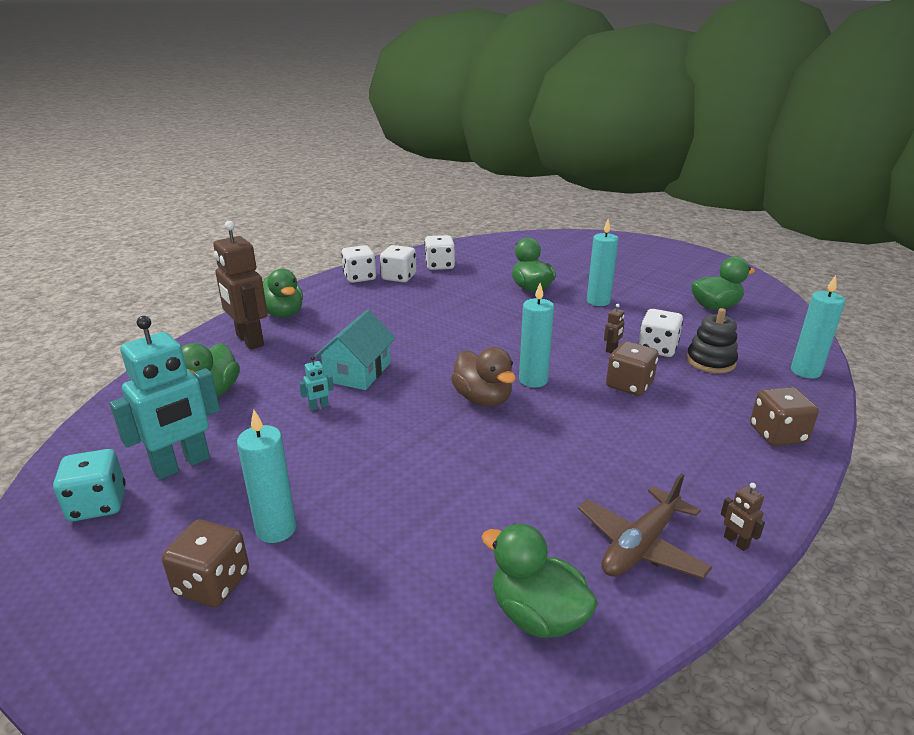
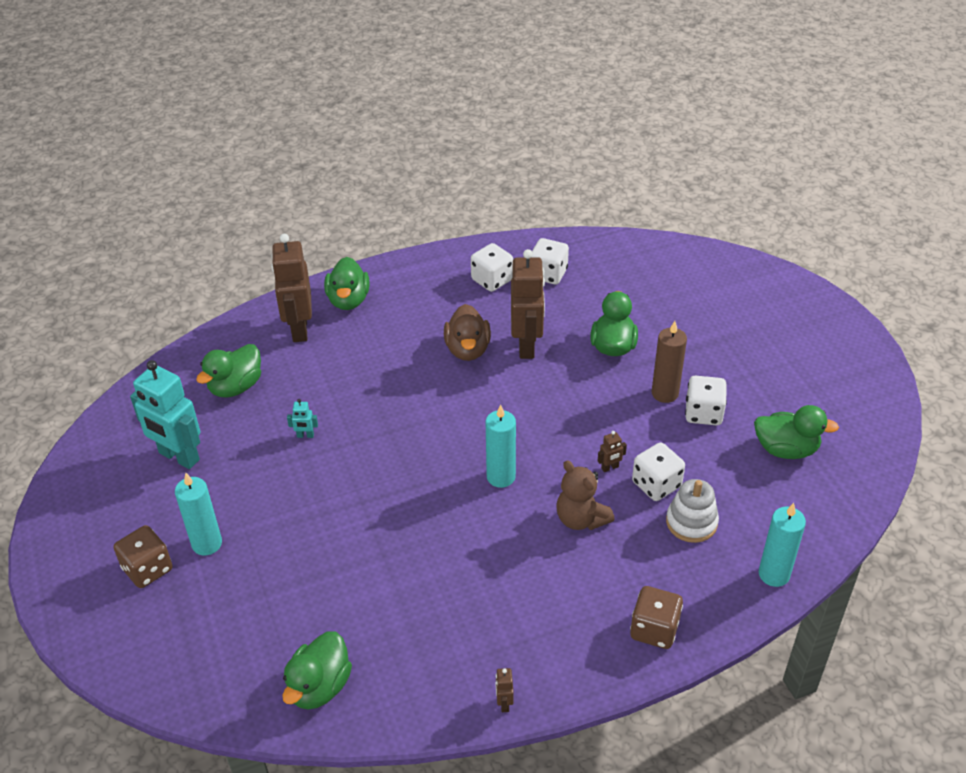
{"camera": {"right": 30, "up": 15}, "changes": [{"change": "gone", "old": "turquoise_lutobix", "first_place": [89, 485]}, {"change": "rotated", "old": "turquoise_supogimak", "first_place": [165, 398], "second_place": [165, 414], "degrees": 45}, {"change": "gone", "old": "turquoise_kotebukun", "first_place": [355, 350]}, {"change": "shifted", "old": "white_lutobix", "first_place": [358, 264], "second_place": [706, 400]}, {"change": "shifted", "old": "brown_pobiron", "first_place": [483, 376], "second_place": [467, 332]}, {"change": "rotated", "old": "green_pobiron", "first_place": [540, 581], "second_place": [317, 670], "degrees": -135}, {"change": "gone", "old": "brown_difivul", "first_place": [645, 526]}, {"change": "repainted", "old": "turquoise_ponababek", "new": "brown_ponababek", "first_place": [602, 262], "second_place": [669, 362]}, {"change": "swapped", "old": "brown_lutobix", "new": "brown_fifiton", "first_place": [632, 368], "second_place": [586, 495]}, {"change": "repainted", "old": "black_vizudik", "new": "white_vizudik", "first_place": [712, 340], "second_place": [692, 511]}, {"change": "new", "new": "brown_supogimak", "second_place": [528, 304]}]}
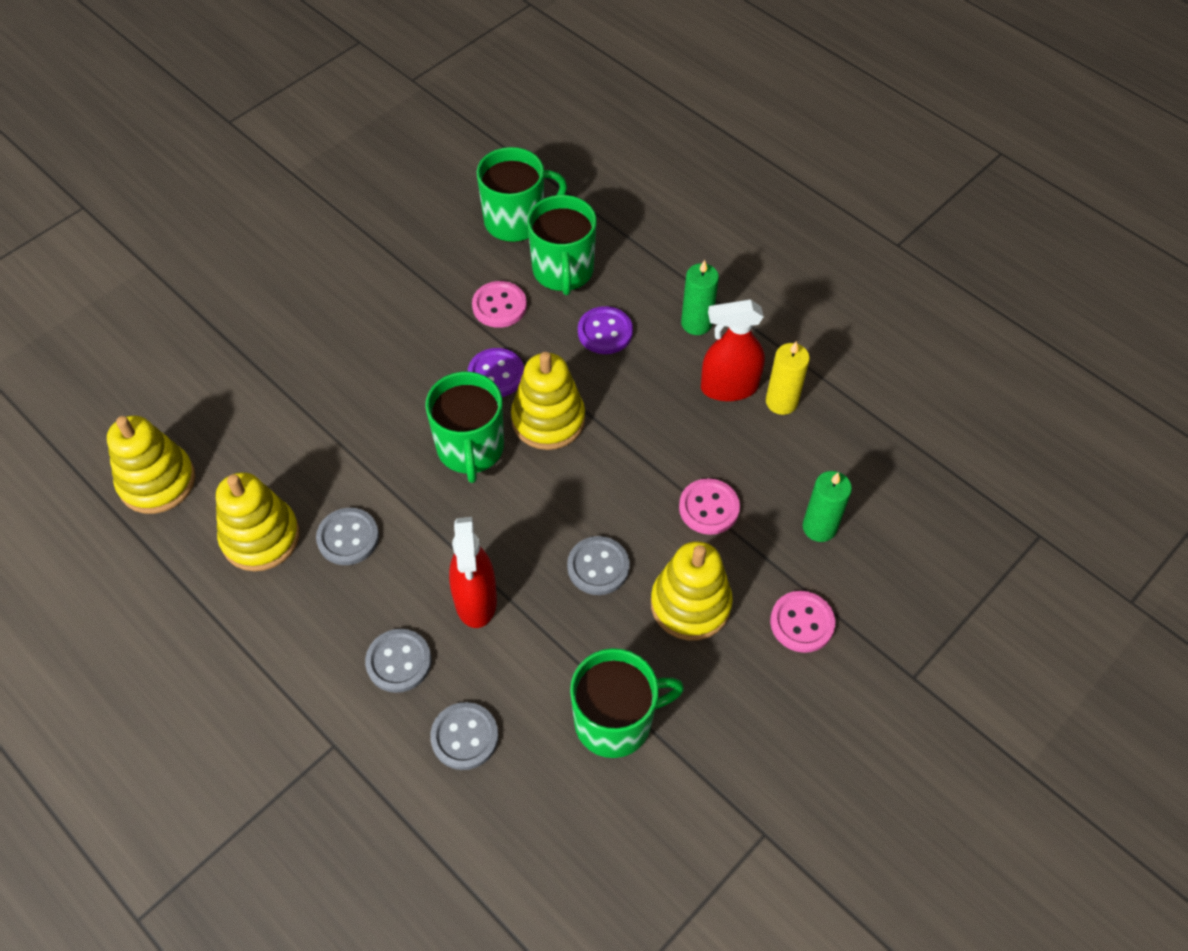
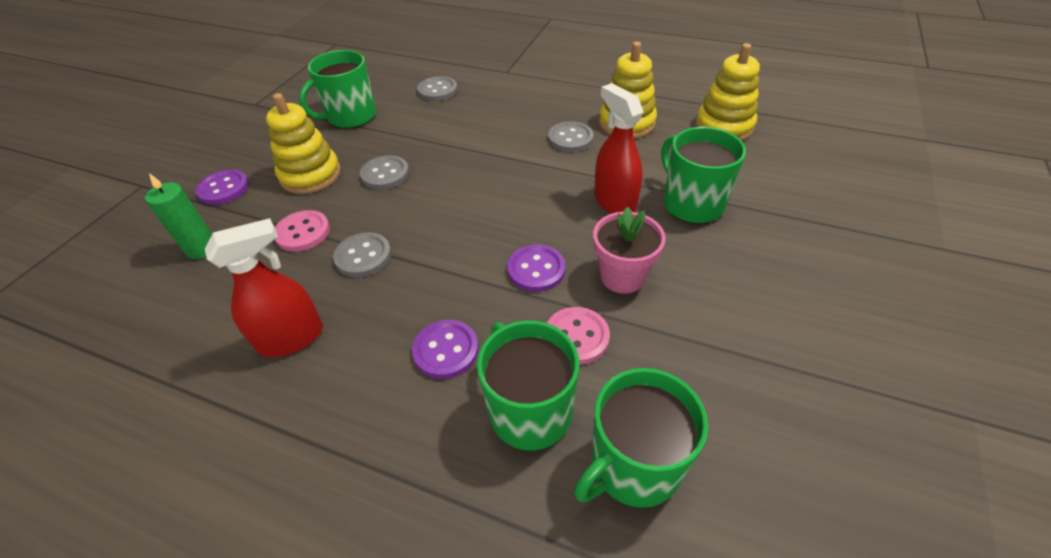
{"camera": {"right": 160, "up": -10}, "changes": [{"change": "shifted", "old": "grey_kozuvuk", "first_place": [398, 661], "second_place": [362, 254]}, {"change": "shifted", "old": "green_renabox", "first_place": [464, 427], "second_place": [703, 175]}, {"change": "shifted", "old": "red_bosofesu", "first_place": [473, 572], "second_place": [618, 148]}, {"change": "gone", "old": "yellow_vizudik", "first_place": [548, 401]}, {"change": "gone", "old": "green_ponababek", "first_place": [700, 297]}, {"change": "gone", "old": "yellow_ponababek", "first_place": [788, 378]}, {"change": "repainted", "old": "pink_kozuvuk", "new": "purple_kozuvuk", "first_place": [802, 622], "second_place": [222, 187]}, {"change": "new", "new": "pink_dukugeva", "second_place": [629, 250]}]}
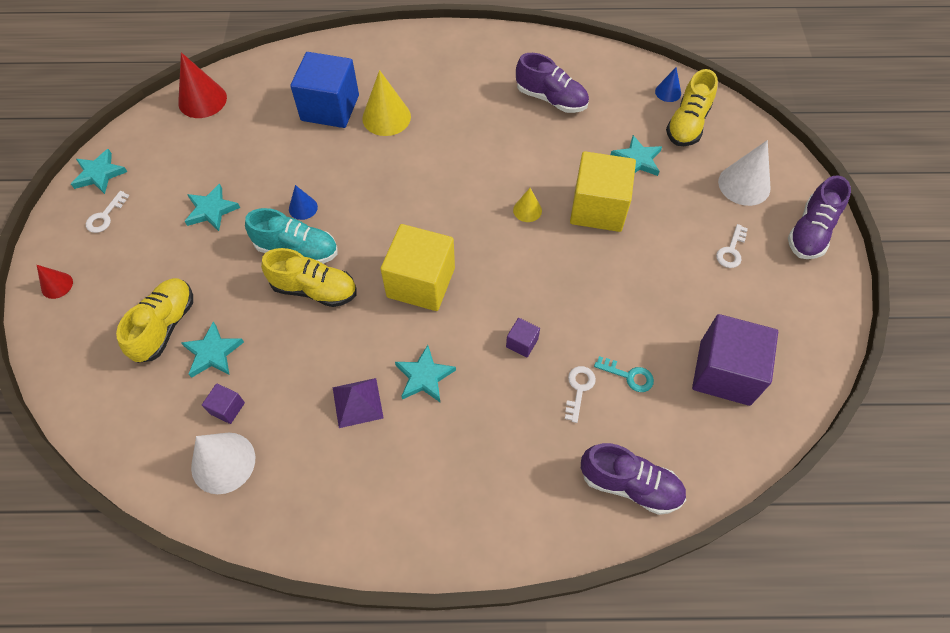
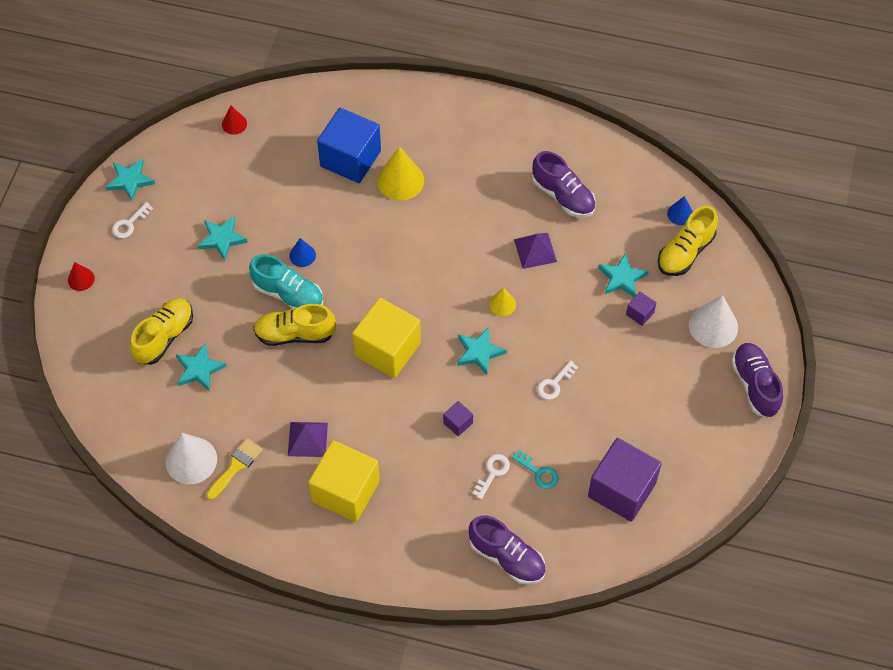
{"camera": {"right": 15, "up": 0}, "changes": [{"change": "scaled", "old": "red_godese", "first_place": [202, 85], "second_place": [234, 120], "factor": 0.55}, {"change": "shifted", "old": "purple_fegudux", "first_place": [223, 403], "second_place": [641, 309]}, {"change": "rotated", "old": "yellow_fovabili", "first_place": [309, 277], "second_place": [294, 325], "degrees": 150}, {"change": "shifted", "old": "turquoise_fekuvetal", "first_place": [425, 373], "second_place": [482, 351]}, {"change": "shifted", "old": "yellow_fegudux", "first_place": [603, 191], "second_place": [344, 481]}, {"change": "shifted", "old": "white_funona", "first_place": [732, 246], "second_place": [557, 380]}, {"change": "rotated", "old": "purple_fovabili", "first_place": [819, 217], "second_place": [757, 380], "degrees": 120}, {"change": "new", "new": "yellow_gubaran", "second_place": [234, 469]}, {"change": "new", "new": "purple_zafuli", "second_place": [535, 251]}]}
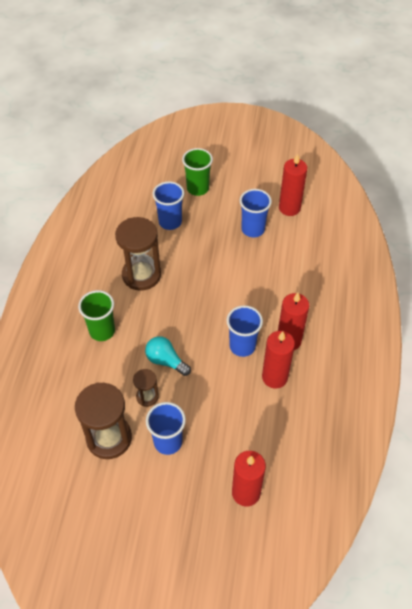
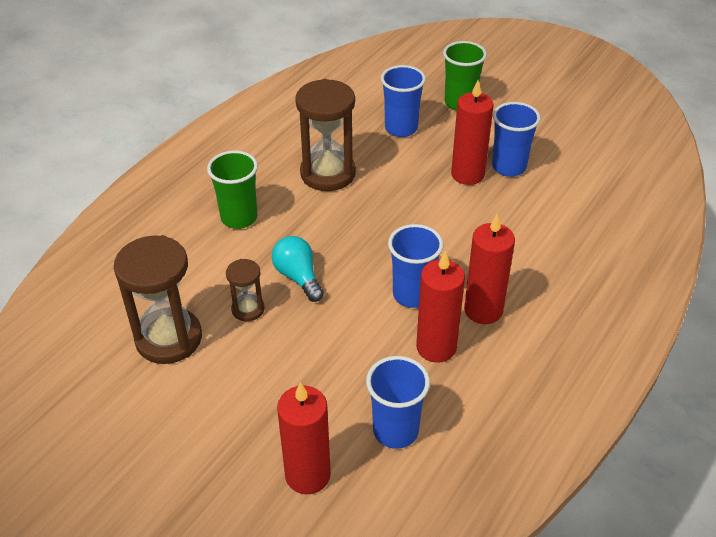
{"camera": {"right": 25, "up": -10}, "changes": [{"change": "shifted", "old": "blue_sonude", "first_place": [166, 428], "second_place": [398, 402]}, {"change": "shifted", "old": "red_ponababek", "first_place": [293, 185], "second_place": [472, 132]}]}
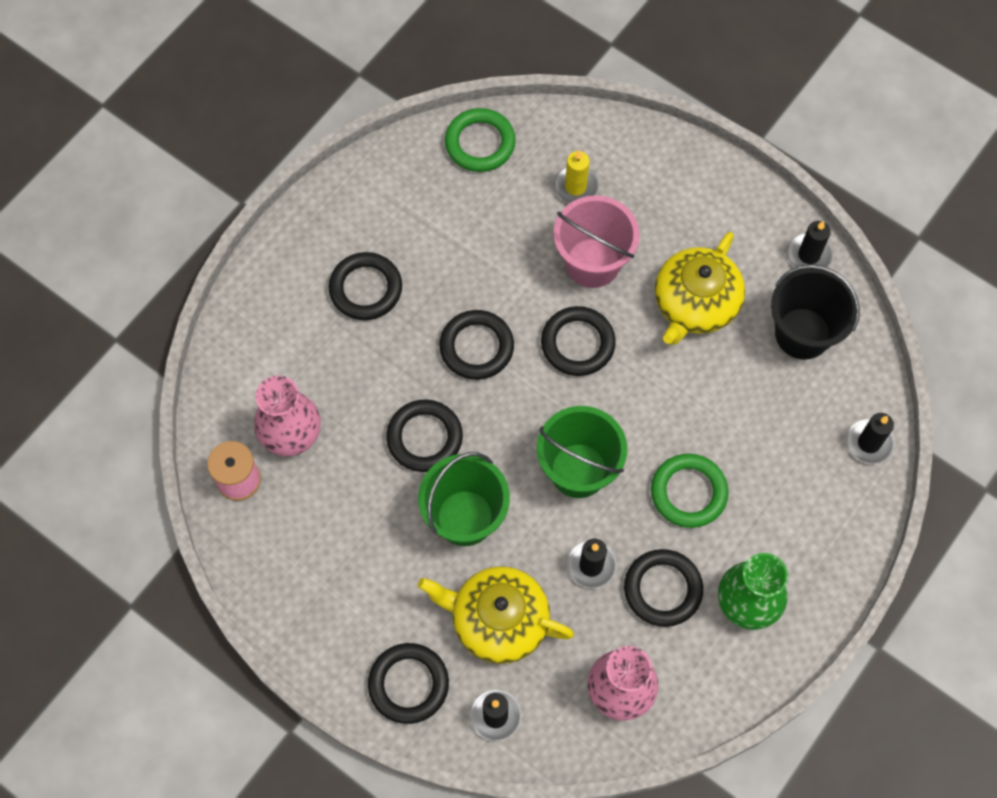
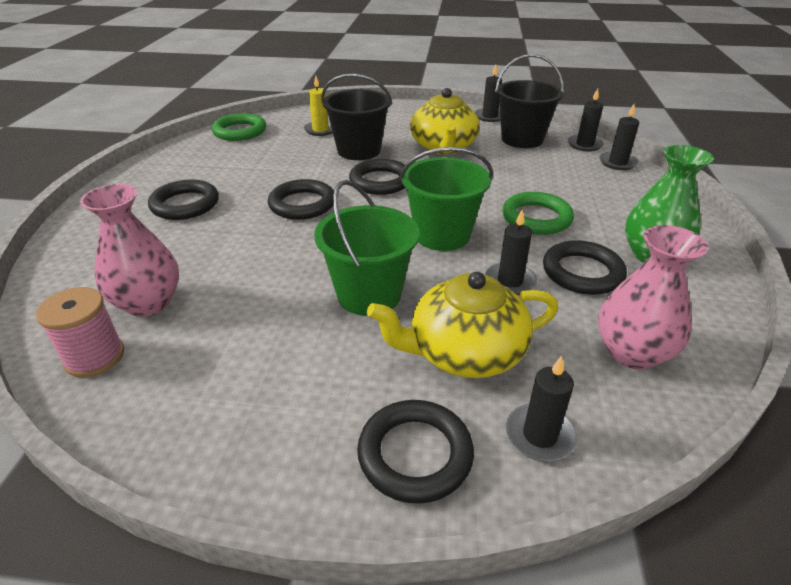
{"camera": {"right": -30, "up": -30}, "changes": [{"change": "gone", "old": "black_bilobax", "first_place": [424, 436]}, {"change": "repainted", "old": "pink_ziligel", "new": "black_ziligel", "first_place": [596, 241], "second_place": [356, 116]}, {"change": "new", "new": "black_ponababek", "second_place": [586, 120]}]}
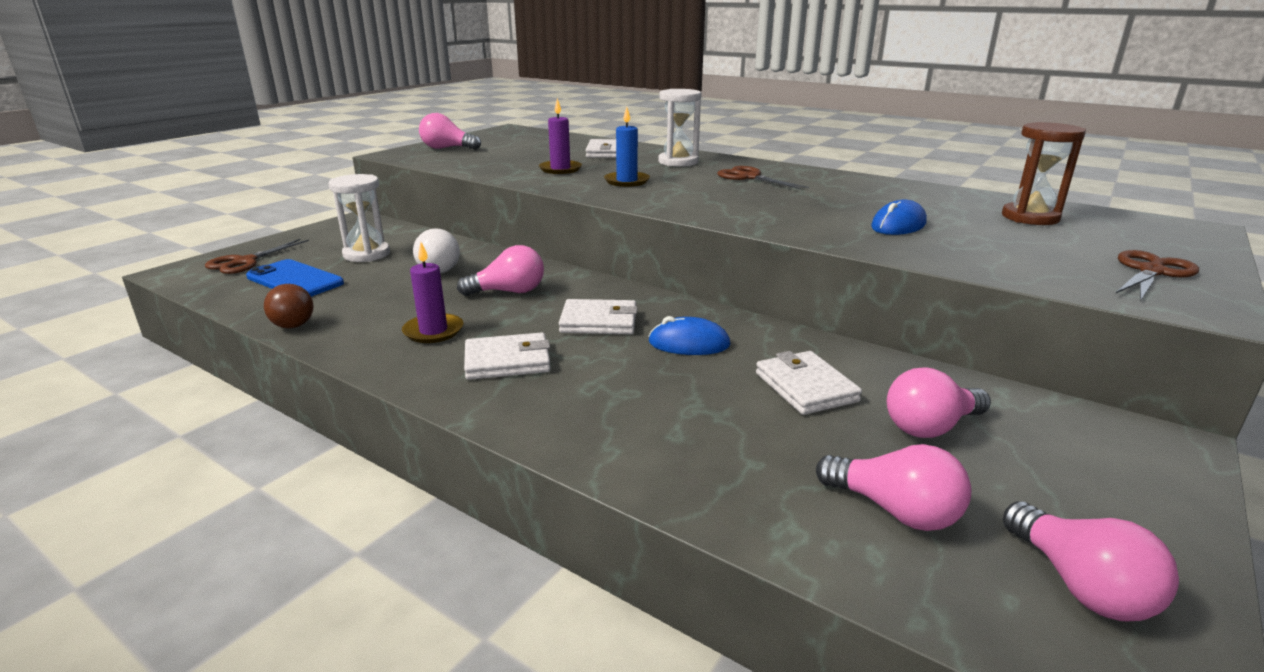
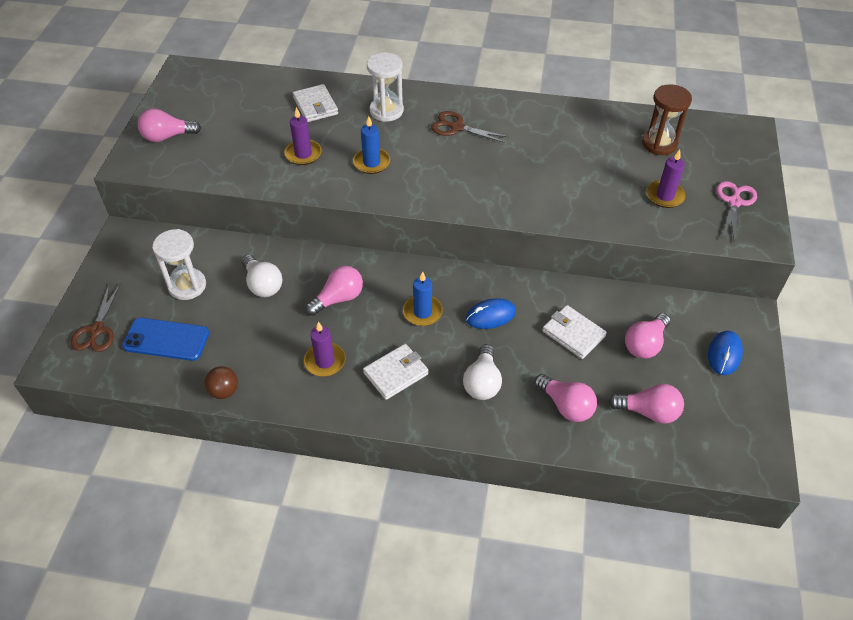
{"camera": {"right": -25, "up": 25}, "changes": [{"change": "swapped", "old": "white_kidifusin", "new": "blue_ponababek", "first_place": [598, 317], "second_place": [423, 298]}, {"change": "shifted", "old": "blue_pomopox", "first_place": [899, 217], "second_place": [725, 352]}, {"change": "shifted", "old": "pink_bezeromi", "first_place": [1091, 561], "second_place": [565, 398]}, {"change": "repainted", "old": "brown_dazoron", "new": "pink_dazoron", "first_place": [1157, 275], "second_place": [736, 211]}, {"change": "new", "new": "white_bezeromi", "second_place": [482, 372]}, {"change": "new", "new": "purple_ponababek", "second_place": [666, 178]}]}
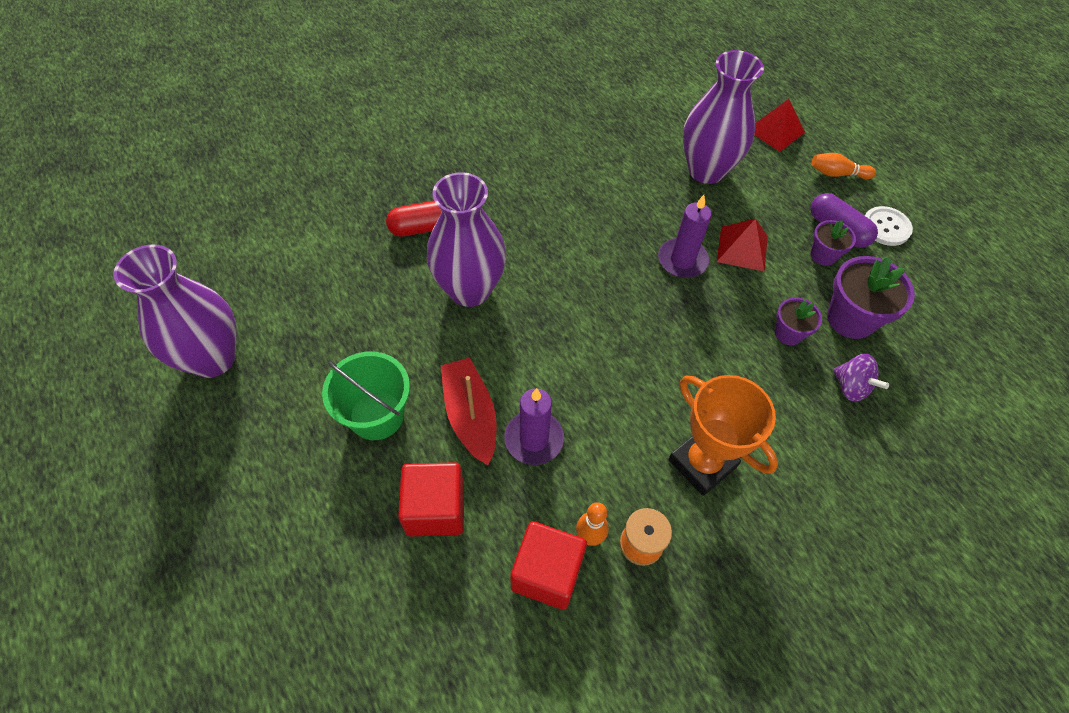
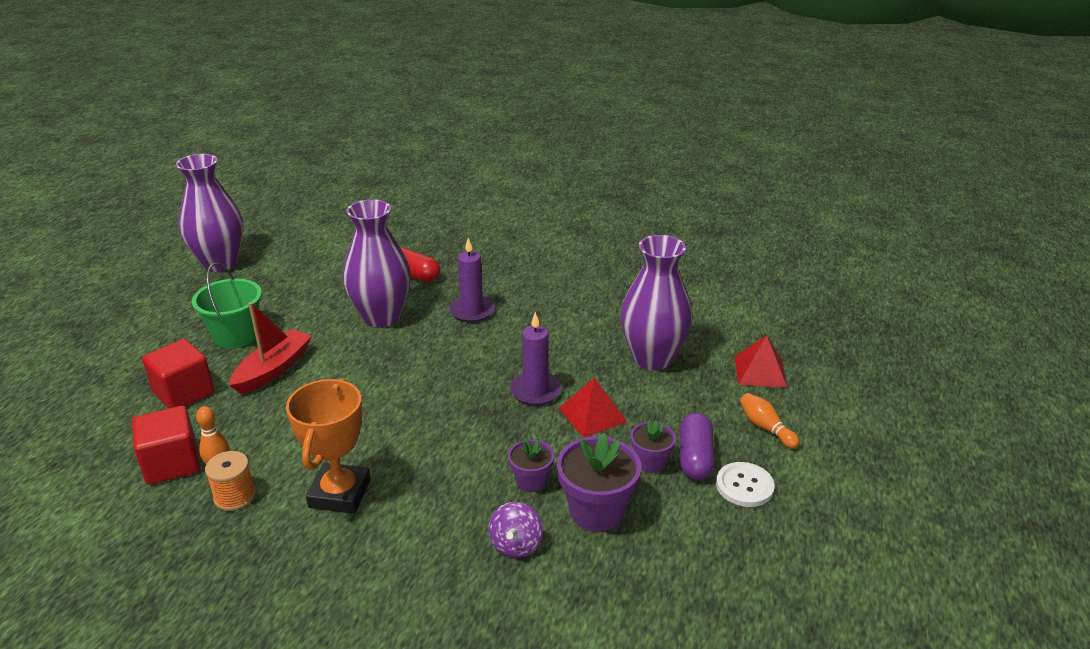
{"camera": {"right": 50, "up": -25}, "changes": [{"change": "shifted", "old": "purple_ponababek", "first_place": [534, 426], "second_place": [472, 280]}]}
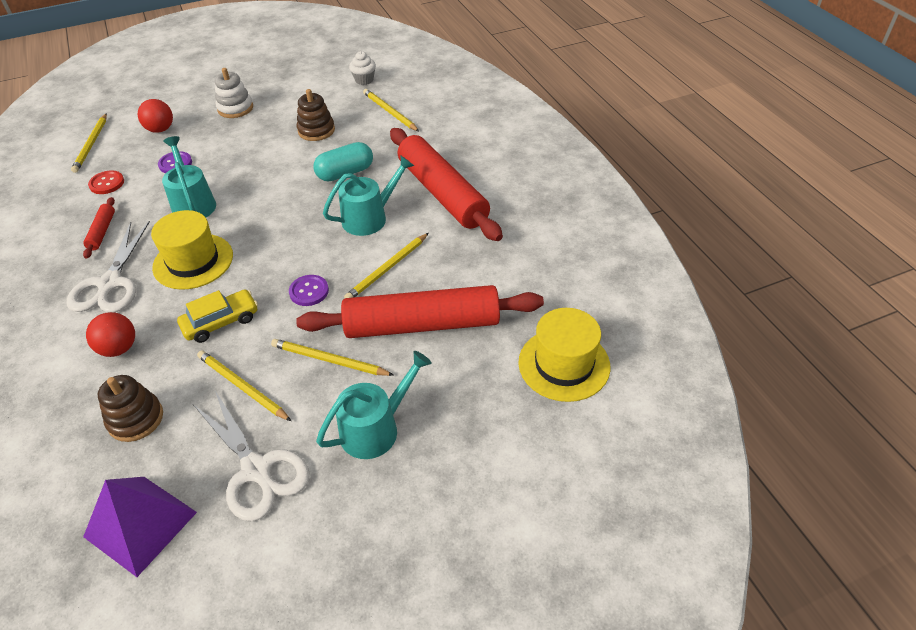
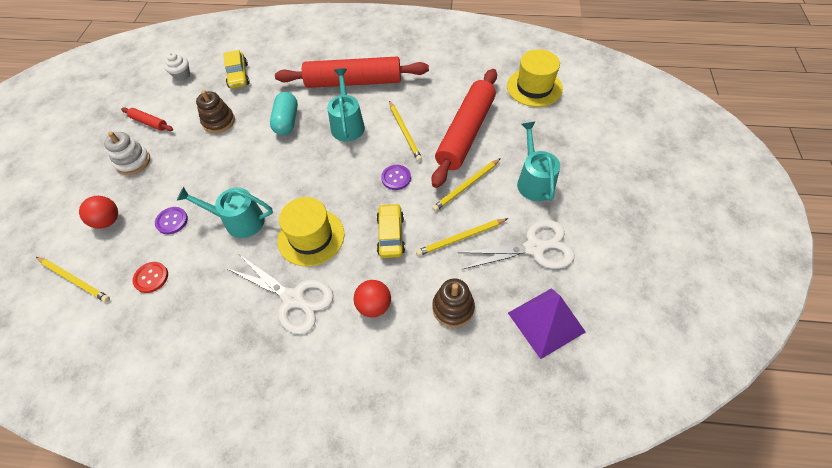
{"camera": {"right": -60, "up": 10}, "changes": [{"change": "shifted", "old": "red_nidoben", "first_place": [99, 228], "second_place": [147, 119]}, {"change": "swapped", "old": "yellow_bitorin", "new": "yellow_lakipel", "first_place": [391, 110], "second_place": [237, 69]}]}
